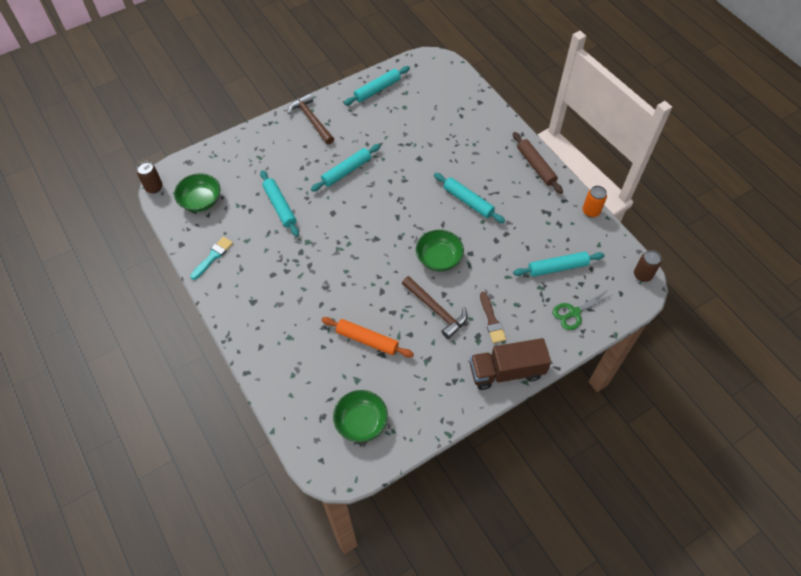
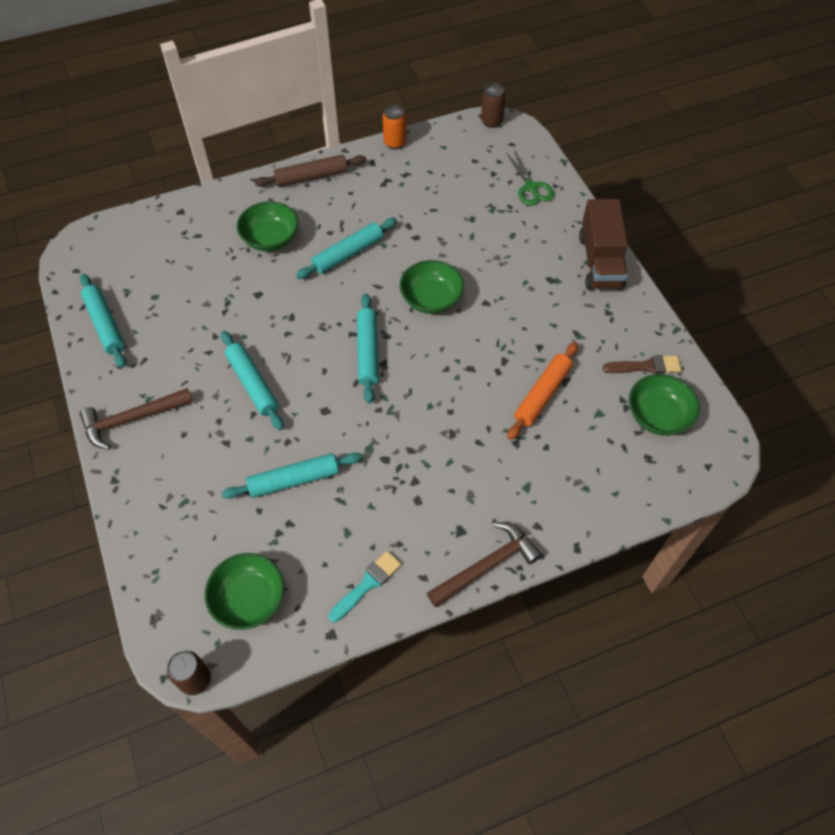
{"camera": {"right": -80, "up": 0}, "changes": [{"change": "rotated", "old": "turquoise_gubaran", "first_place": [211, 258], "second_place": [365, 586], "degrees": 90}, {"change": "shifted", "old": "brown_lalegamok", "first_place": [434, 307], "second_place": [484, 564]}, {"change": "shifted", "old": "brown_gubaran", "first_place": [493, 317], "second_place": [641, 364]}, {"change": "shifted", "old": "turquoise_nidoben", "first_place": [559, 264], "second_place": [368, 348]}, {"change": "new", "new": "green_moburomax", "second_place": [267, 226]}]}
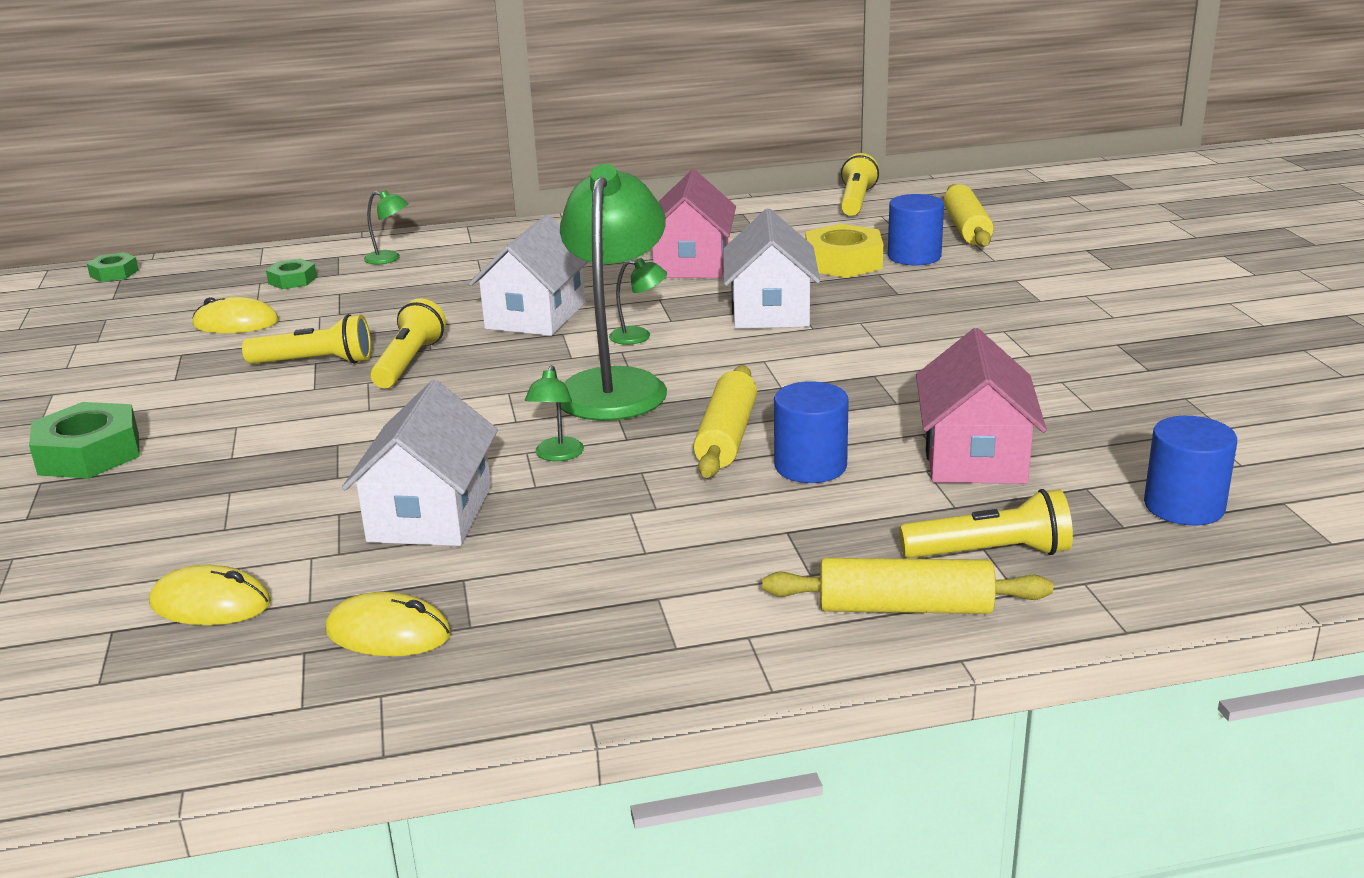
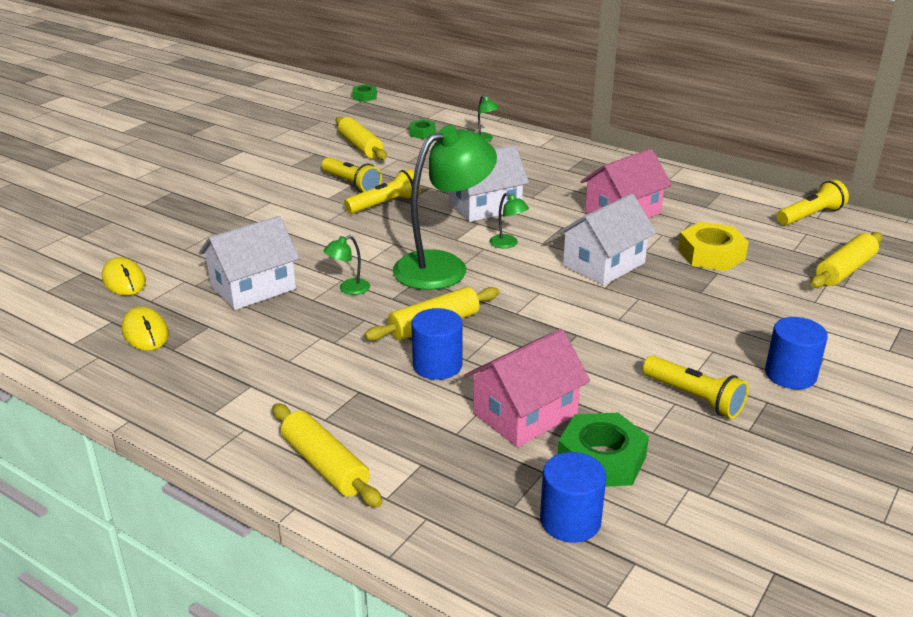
{"camera": {"right": 45, "up": 5}, "changes": [{"change": "shifted", "old": "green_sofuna", "first_place": [84, 440], "second_place": [603, 450]}, {"change": "swapped", "old": "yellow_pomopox", "new": "yellow_nidoben", "first_place": [235, 315], "second_place": [361, 138]}, {"change": "shifted", "old": "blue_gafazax", "first_place": [916, 229], "second_place": [796, 353]}, {"change": "shifted", "old": "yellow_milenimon", "first_place": [986, 523], "second_place": [695, 387]}]}
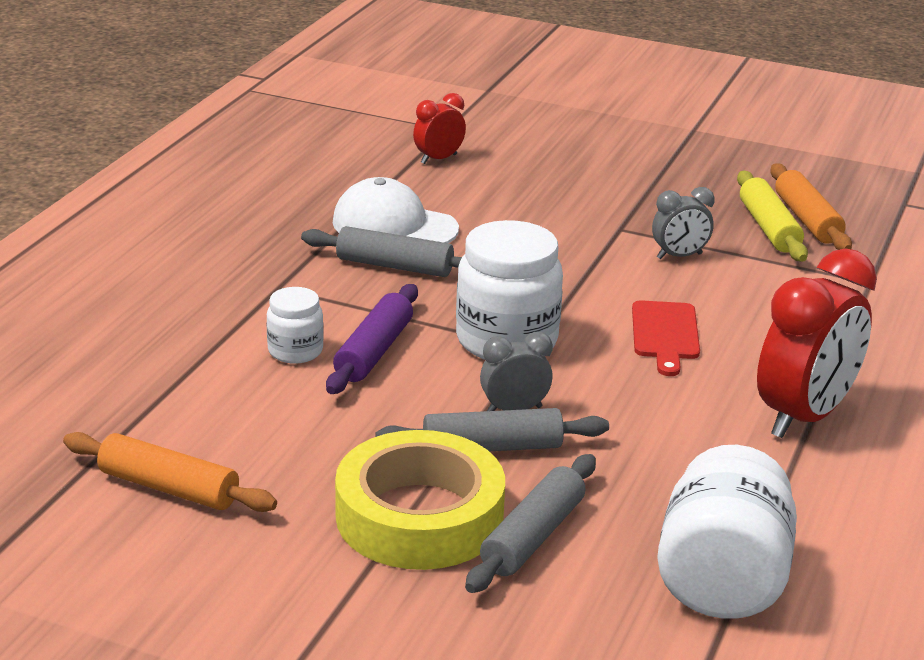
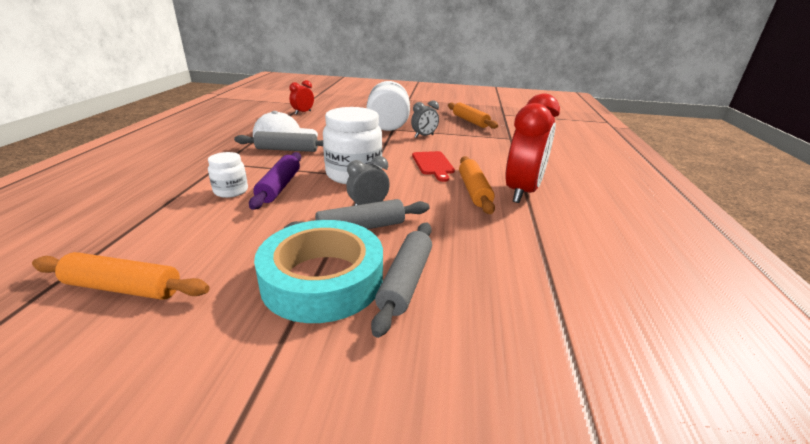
{"camera": {"right": -15, "up": 0}, "changes": [{"change": "repainted", "old": "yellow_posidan", "new": "turquoise_posidan", "first_place": [420, 500], "second_place": [318, 271]}, {"change": "shifted", "old": "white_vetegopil", "first_place": [727, 532], "second_place": [388, 106]}, {"change": "gone", "old": "yellow_nidoben", "first_place": [772, 216]}, {"change": "new", "new": "orange_nidoben", "second_place": [477, 185]}]}
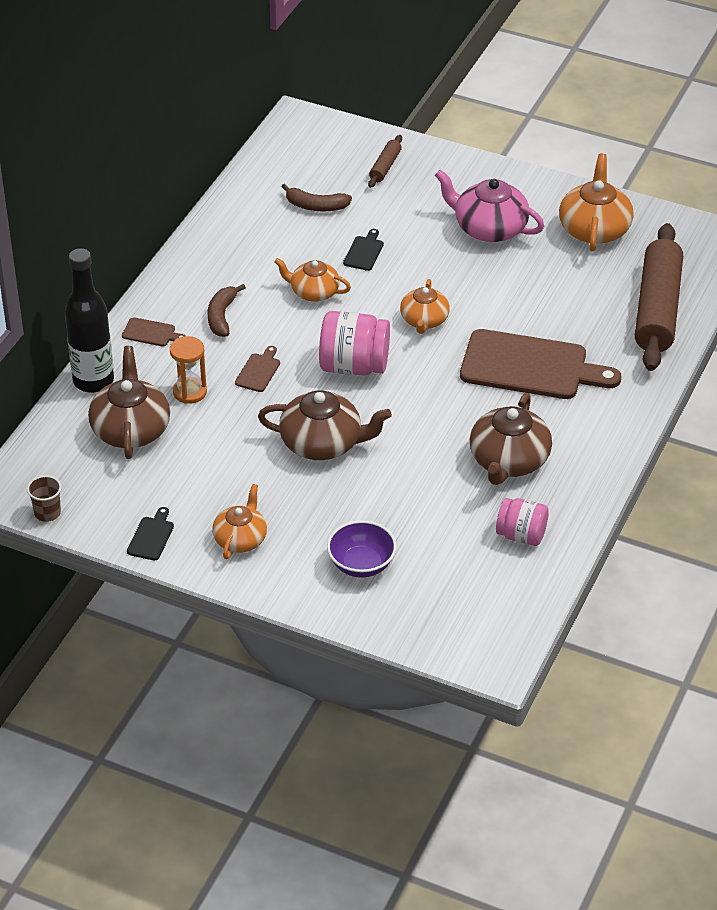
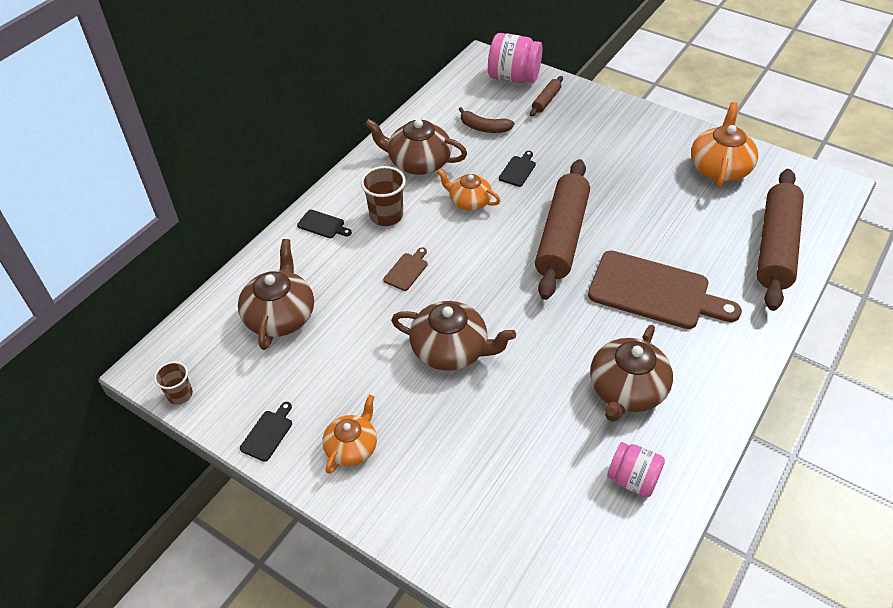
{"camera": {"right": 10, "up": 5}, "changes": [{"change": "gone", "old": "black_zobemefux", "first_place": [89, 320]}, {"change": "repainted", "old": "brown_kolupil", "new": "black_kolupil", "first_place": [154, 332], "second_place": [324, 224]}, {"change": "gone", "old": "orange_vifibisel", "first_place": [188, 370]}, {"change": "swapped", "old": "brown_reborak", "new": "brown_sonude", "first_place": [226, 310], "second_place": [383, 196]}, {"change": "shifted", "old": "pink_vetegopil", "first_place": [354, 343], "second_place": [515, 58]}, {"change": "gone", "old": "purple_moburomax", "first_place": [362, 549]}, {"change": "swapped", "old": "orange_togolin", "new": "brown_nidoben", "first_place": [425, 306], "second_place": [562, 229]}, {"change": "gone", "old": "pink_togolin", "first_place": [489, 206]}, {"change": "new", "new": "brown_togolin", "second_place": [416, 147]}]}
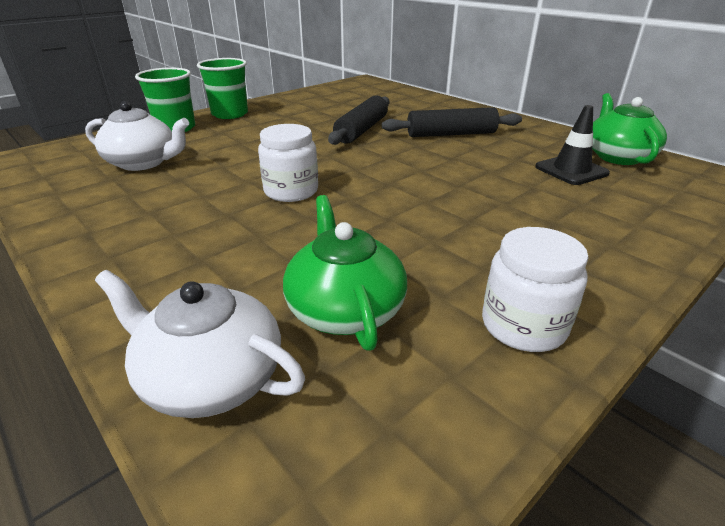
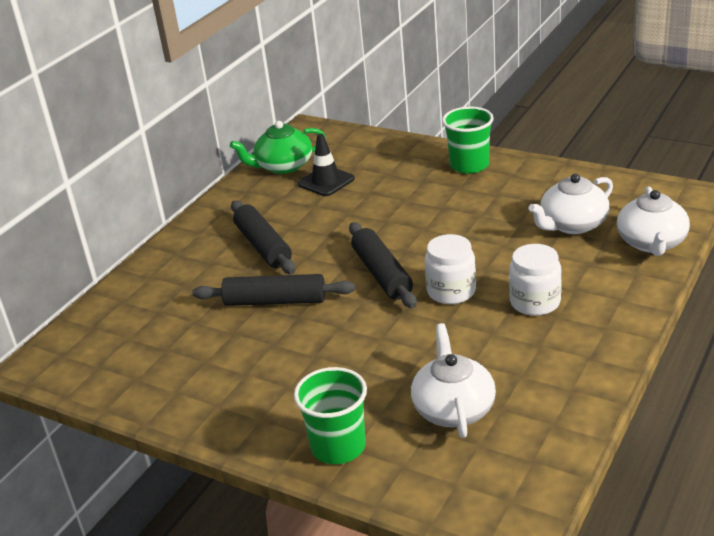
{"camera": {"right": -105, "up": 0}, "changes": [{"change": "shifted", "old": "green_sonude", "first_place": [222, 88], "second_place": [468, 140]}, {"change": "repainted", "old": "green_togolin", "new": "white_togolin", "first_place": [345, 273], "second_place": [570, 204]}, {"change": "shifted", "old": "white_vetegopil", "first_place": [535, 289], "second_place": [535, 280]}, {"change": "new", "new": "black_nidoben", "second_place": [383, 265]}]}
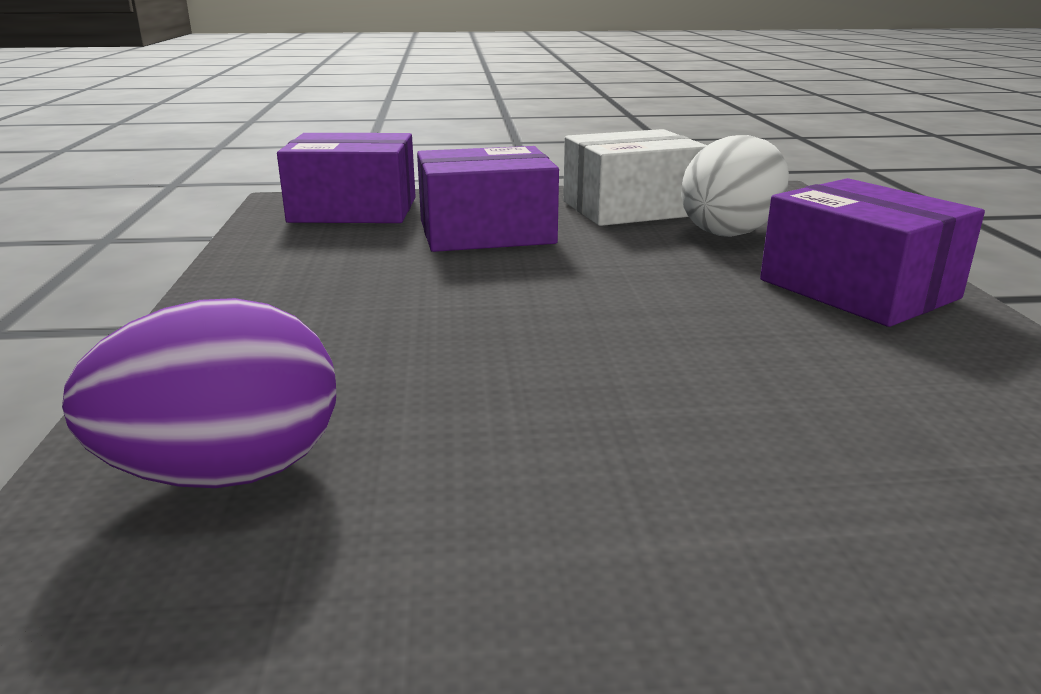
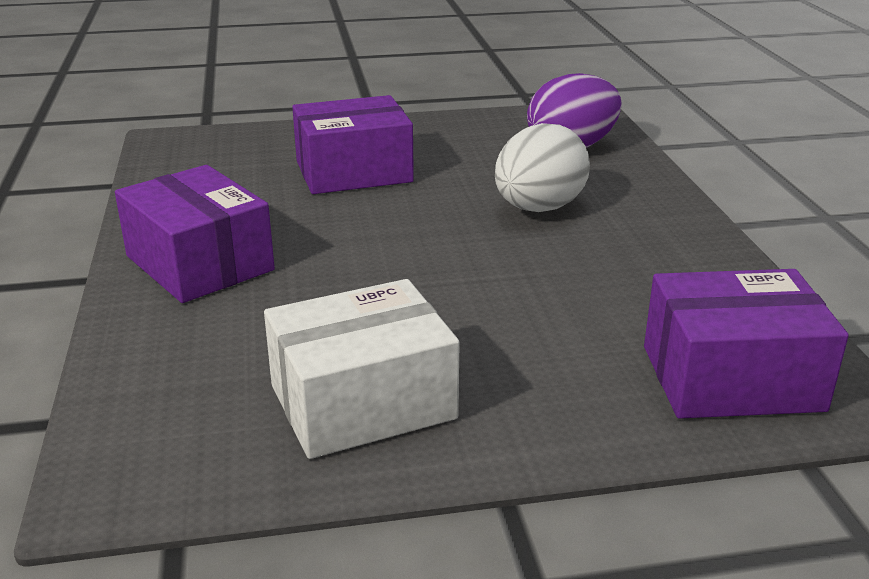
{"camera": {"right": 175, "up": 5}, "changes": [{"change": "shifted", "old": "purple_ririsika", "first_place": [488, 199], "second_place": [353, 144]}, {"change": "shifted", "old": "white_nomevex", "first_place": [735, 186], "second_place": [542, 167]}]}
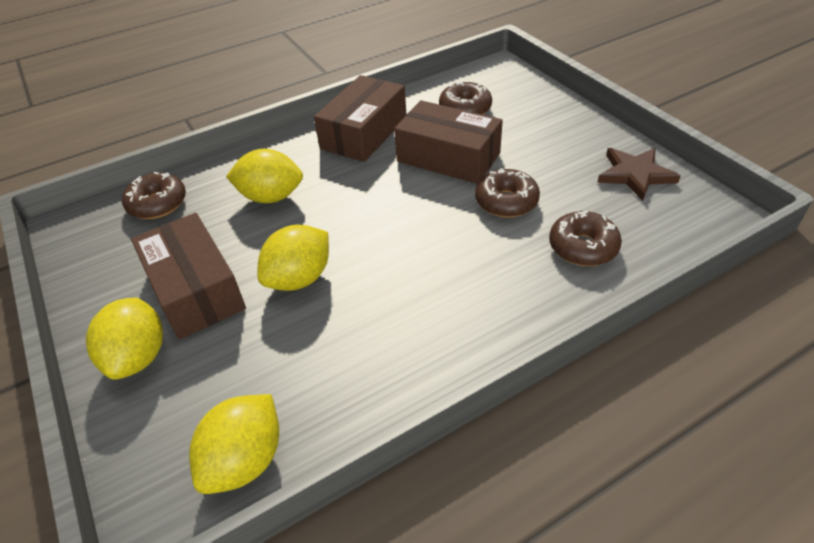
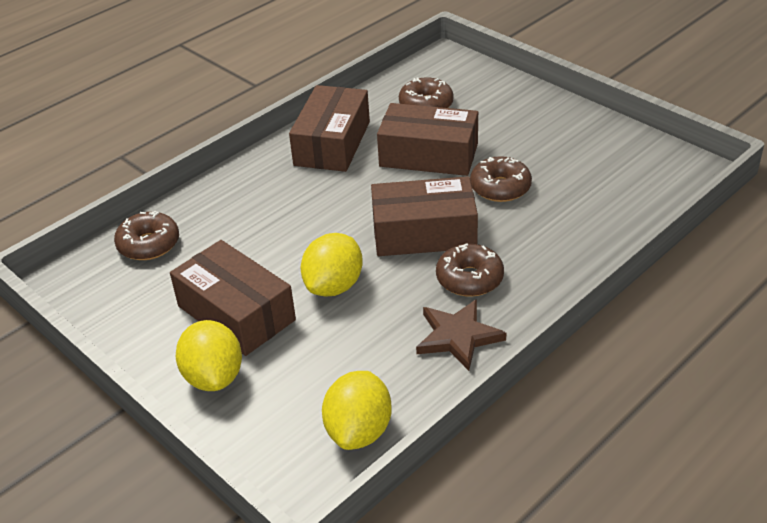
{"camera": {"right": -15, "up": -5}, "changes": [{"change": "gone", "old": "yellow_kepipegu", "first_place": [264, 176]}, {"change": "shifted", "old": "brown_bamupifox", "first_place": [585, 238], "second_place": [470, 270]}, {"change": "shifted", "old": "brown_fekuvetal", "first_place": [638, 174], "second_place": [461, 335]}, {"change": "new", "new": "brown_ririsika", "second_place": [424, 216]}]}
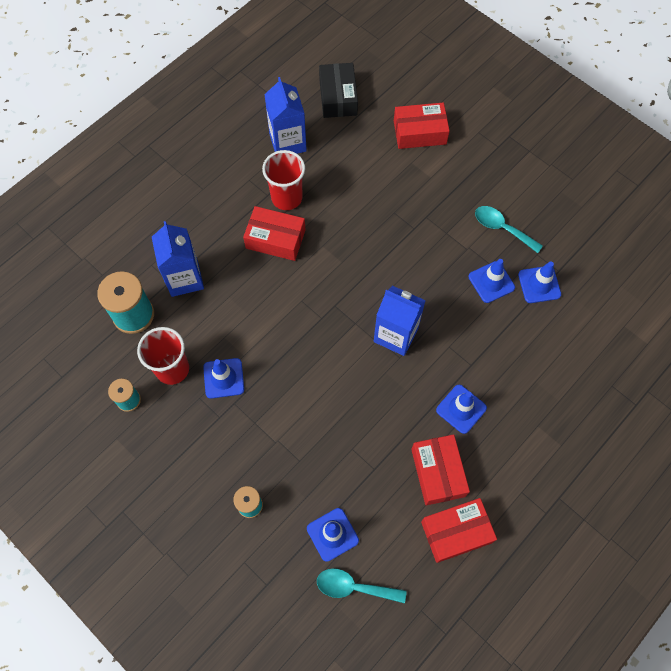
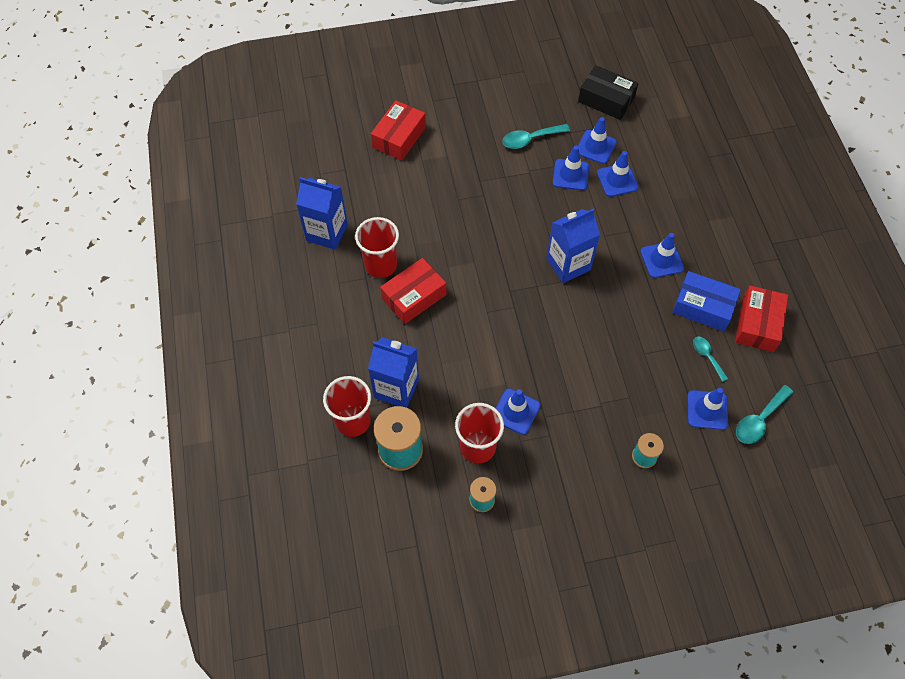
{"camera": {"right": -55, "up": -5}, "changes": [{"change": "shifted", "old": "black_ririsika", "first_place": [338, 90], "second_place": [608, 92]}, {"change": "repainted", "old": "red_ririsika", "new": "blue_ririsika", "first_place": [440, 470], "second_place": [706, 301]}, {"change": "new", "new": "red_sonude", "second_place": [347, 406]}, {"change": "new", "new": "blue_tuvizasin", "second_place": [618, 174]}, {"change": "new", "new": "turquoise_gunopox", "second_place": [710, 359]}]}
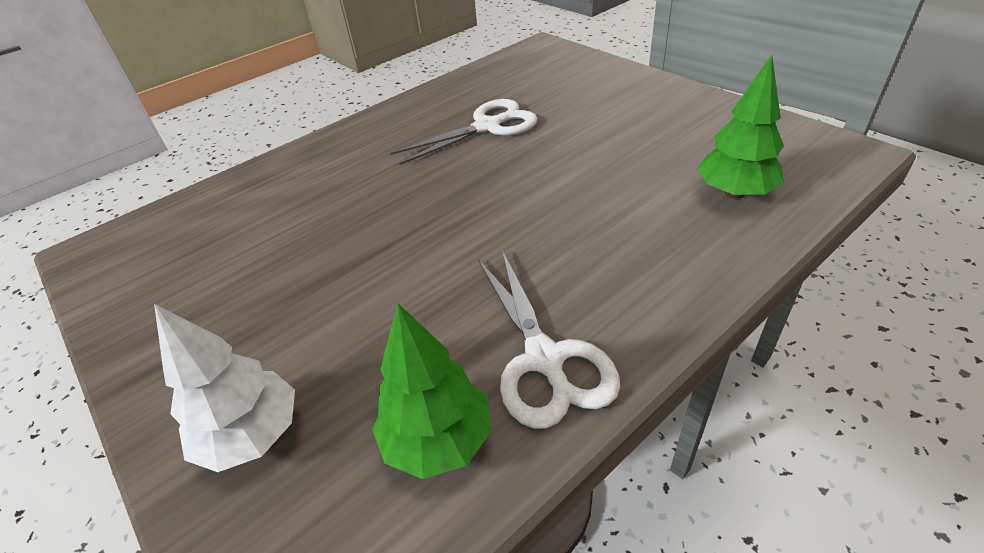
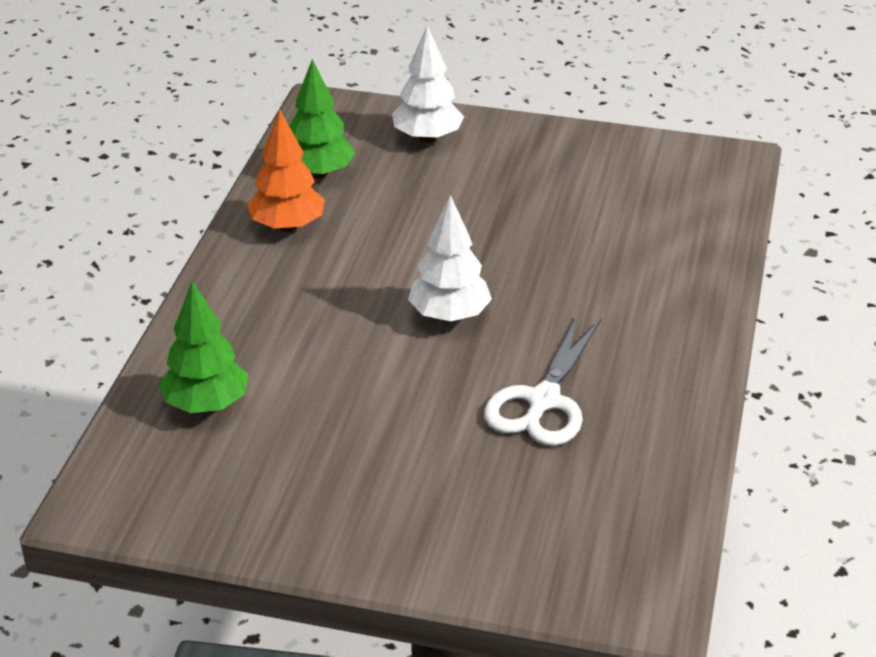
{"camera": {"right": 140, "up": -5}, "changes": [{"change": "swapped", "old": "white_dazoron", "new": "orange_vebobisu", "first_place": [549, 340], "second_place": [286, 170]}, {"change": "new", "new": "white_vebobisu", "second_place": [450, 258]}]}
